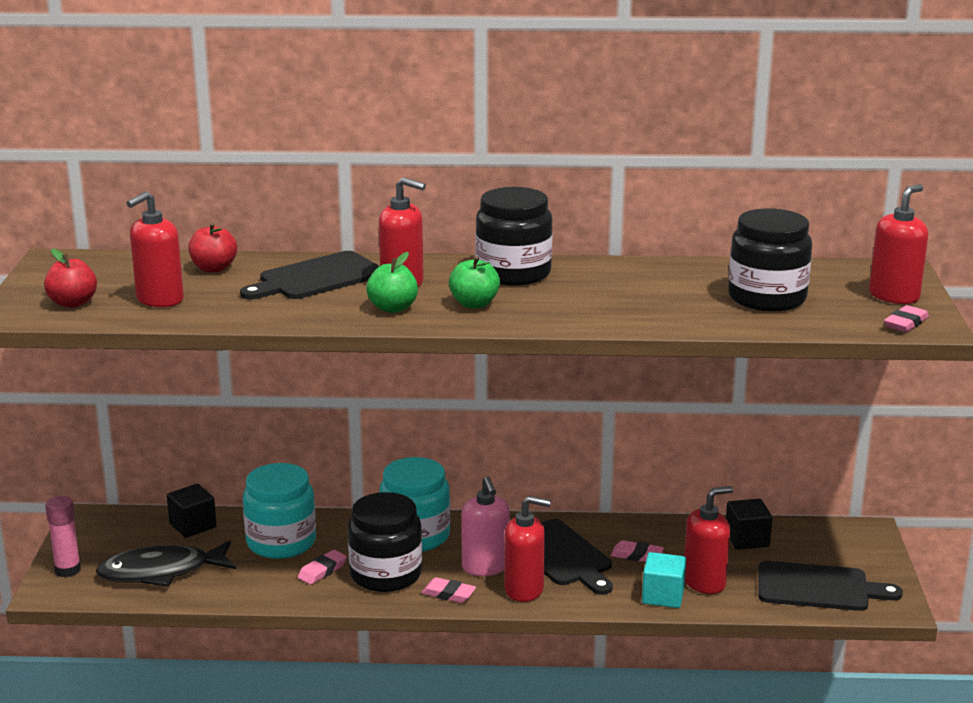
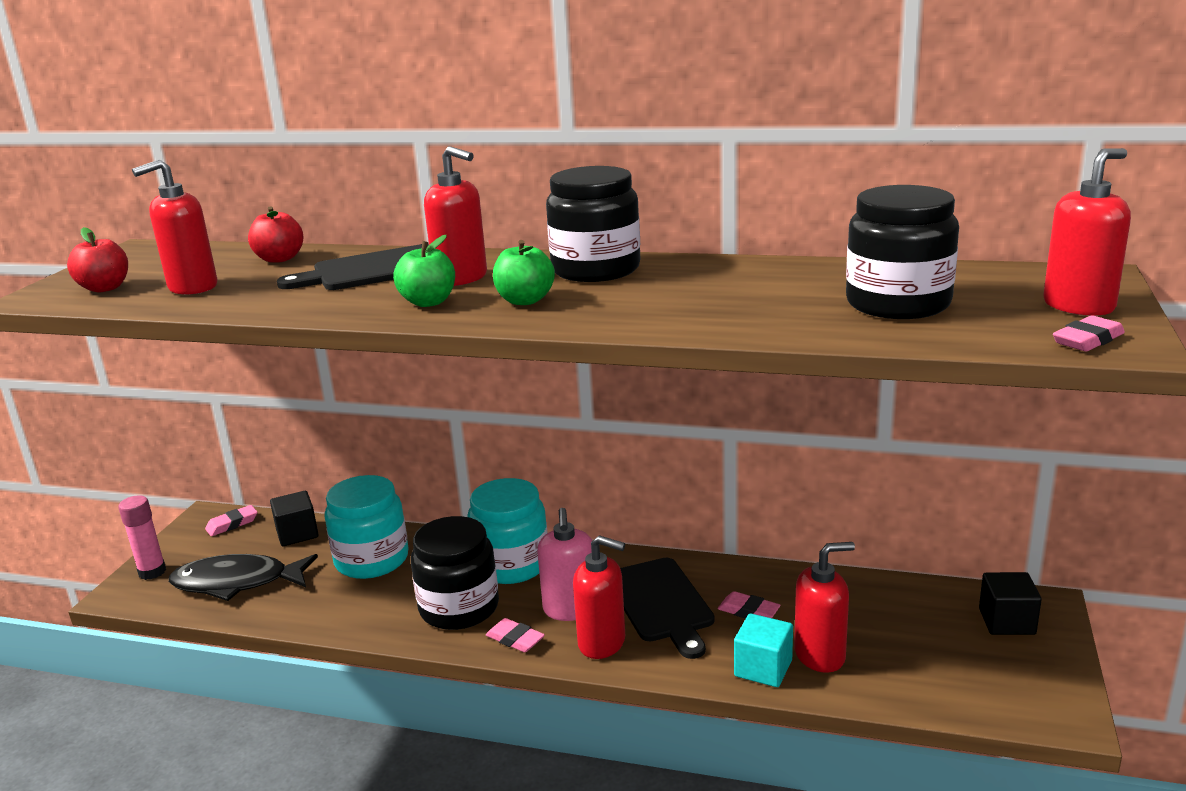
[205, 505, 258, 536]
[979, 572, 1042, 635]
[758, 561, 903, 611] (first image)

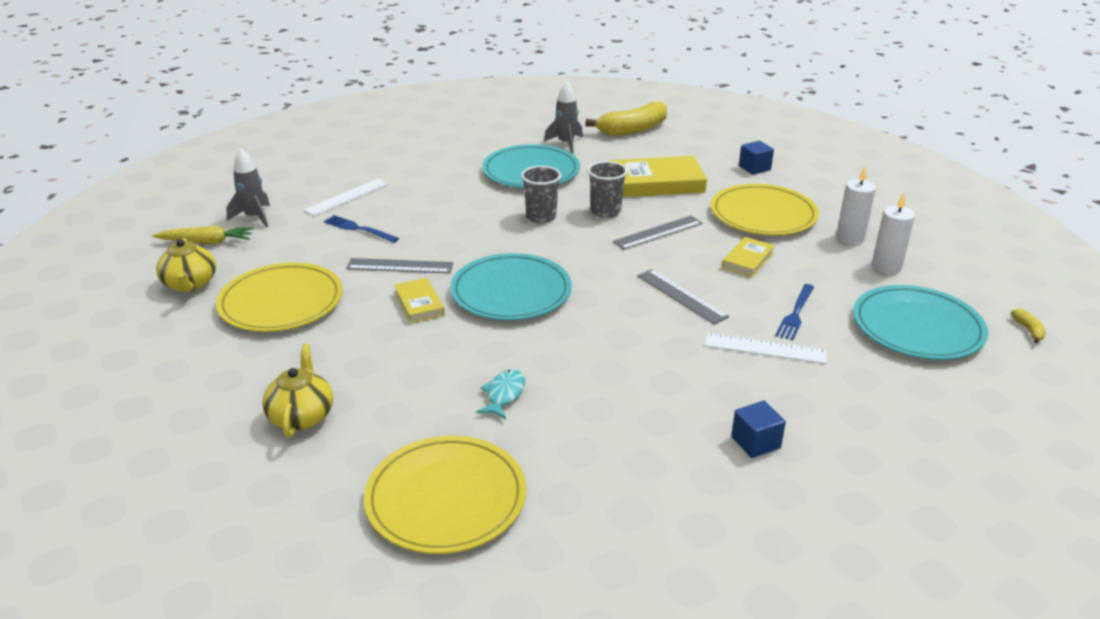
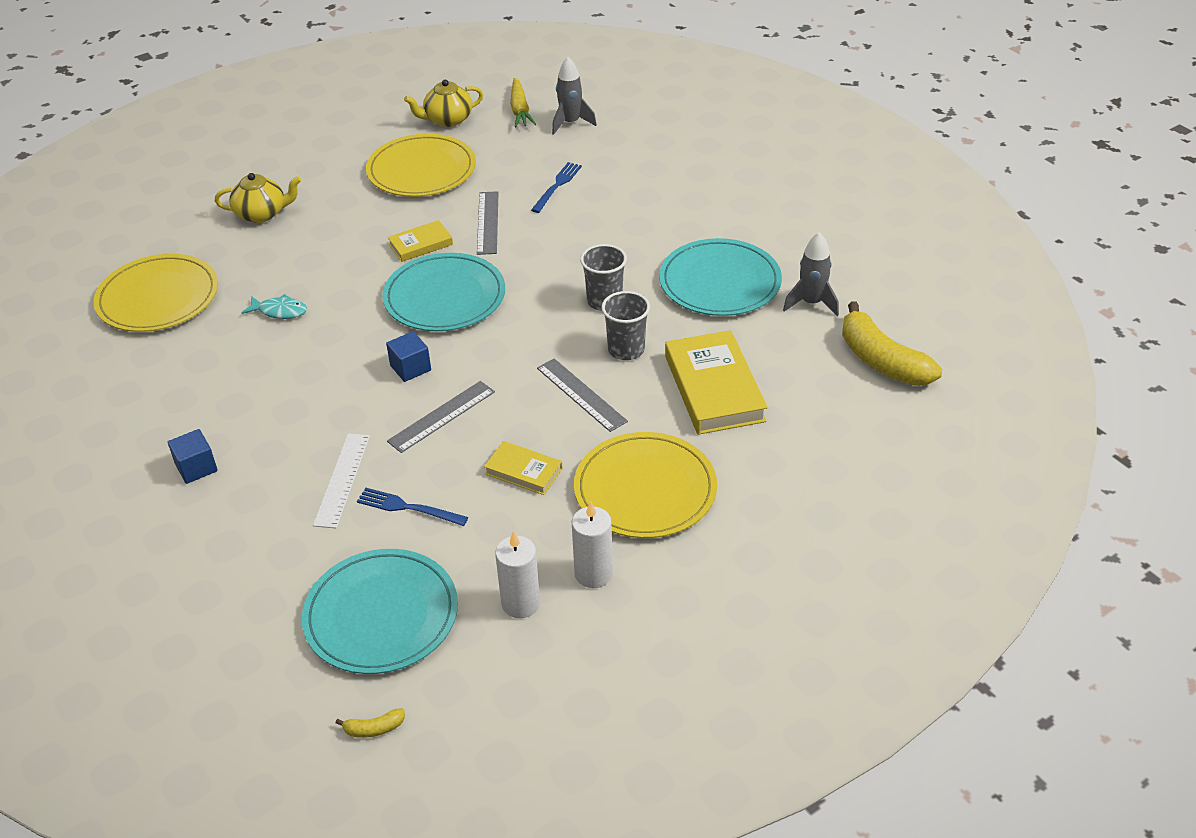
[386, 331, 431, 382]
[304, 179, 389, 216] (first image)

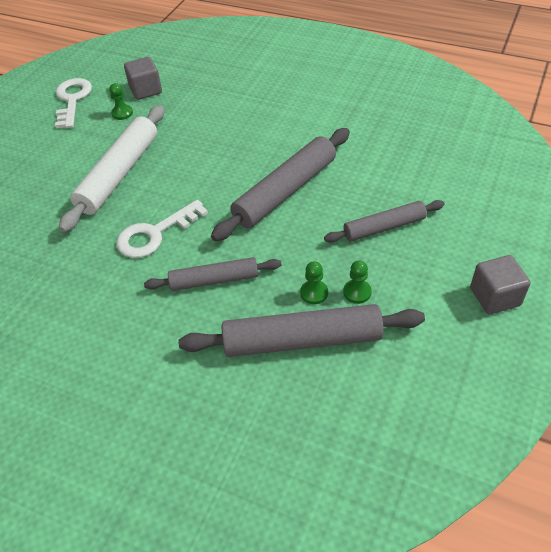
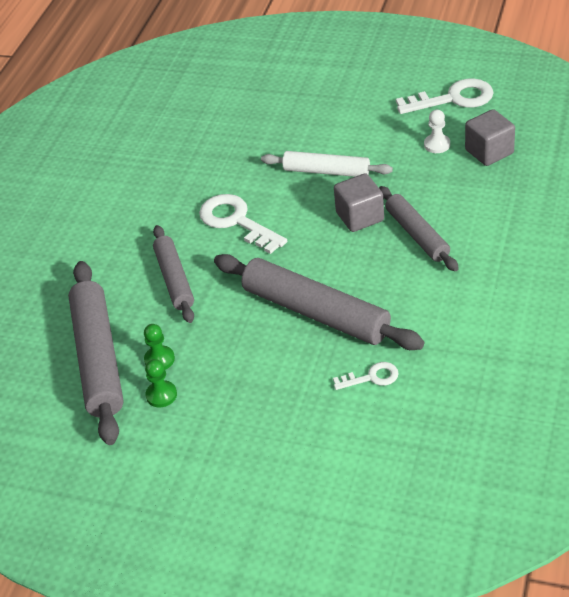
[261, 151, 393, 177]
[333, 362, 399, 390]
[334, 173, 384, 232]
[379, 186, 459, 271]
[424, 110, 450, 153]

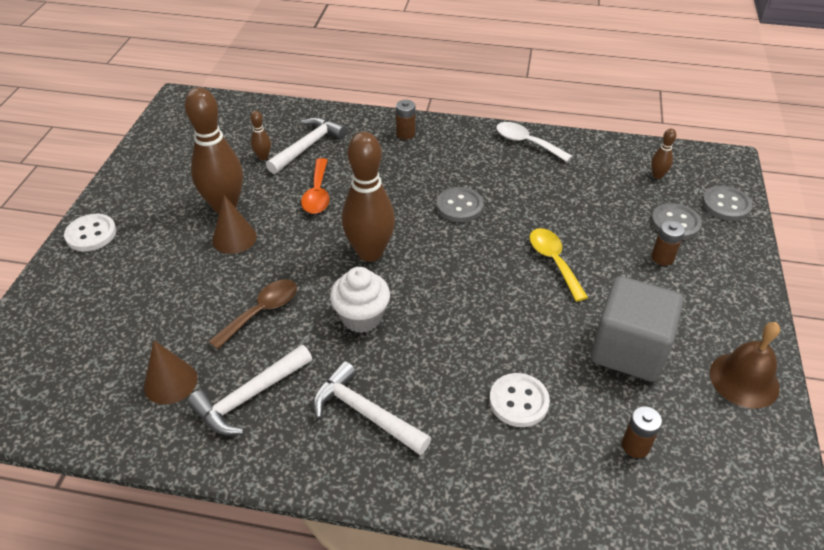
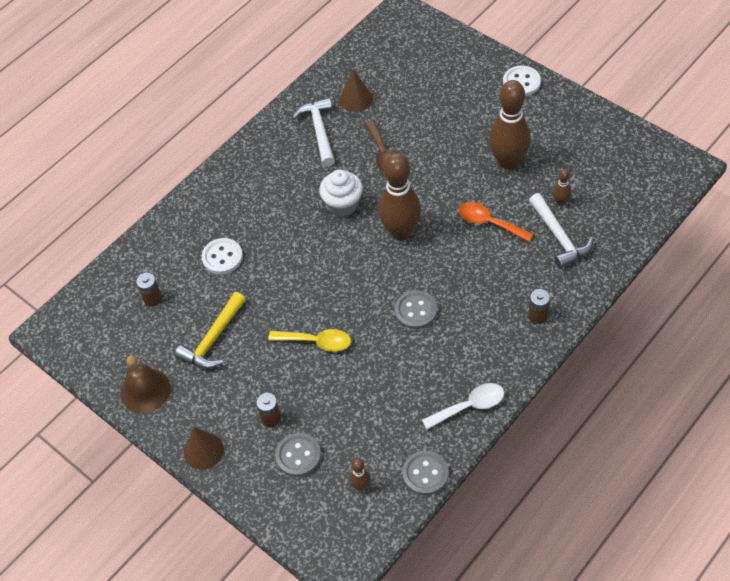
[175, 292, 246, 369]
[184, 427, 224, 470]
[402, 450, 449, 495]
[313, 361, 431, 455] (first image)

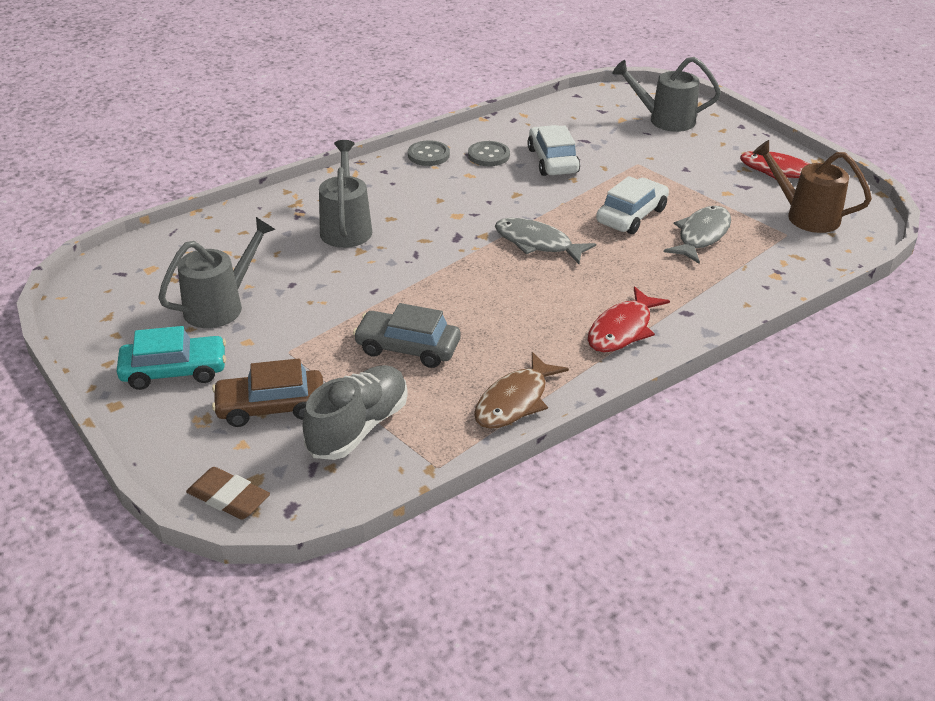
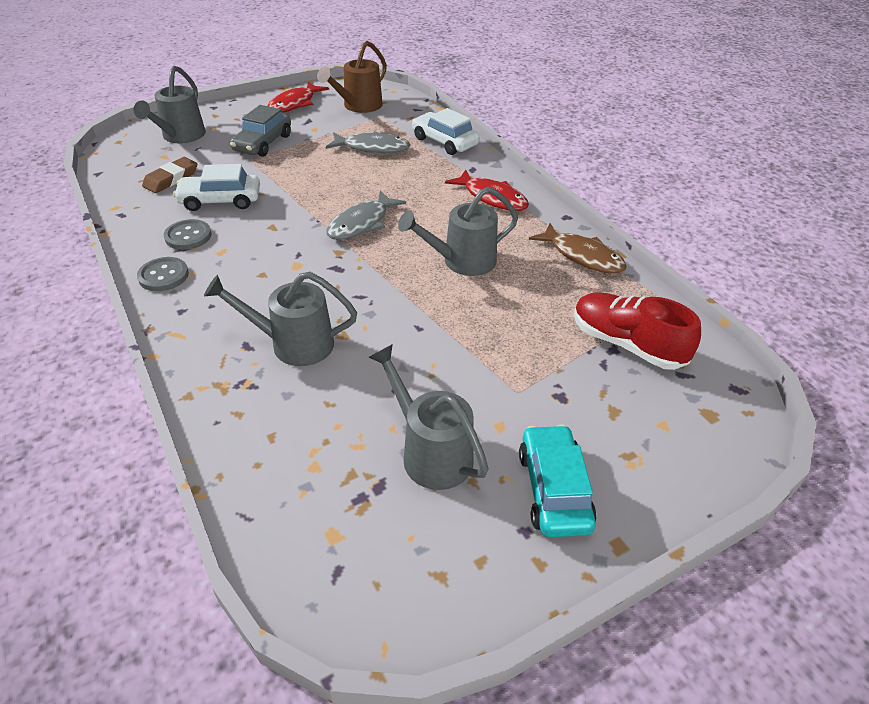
[142, 157, 197, 193]
[230, 105, 291, 157]
[326, 131, 411, 154]
[398, 187, 518, 276]
[412, 108, 479, 155]
[574, 292, 701, 370]
[212, 359, 323, 427] (first image)

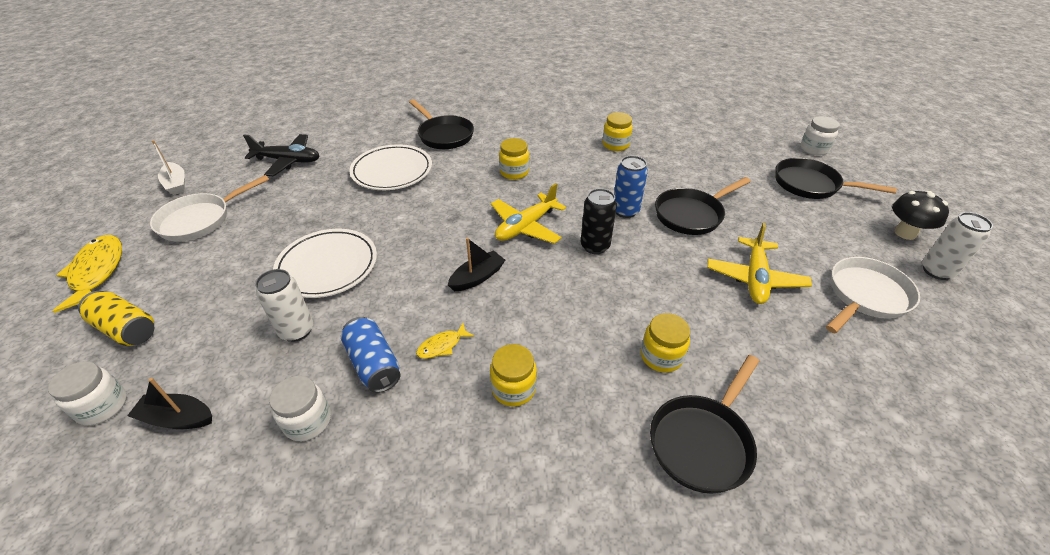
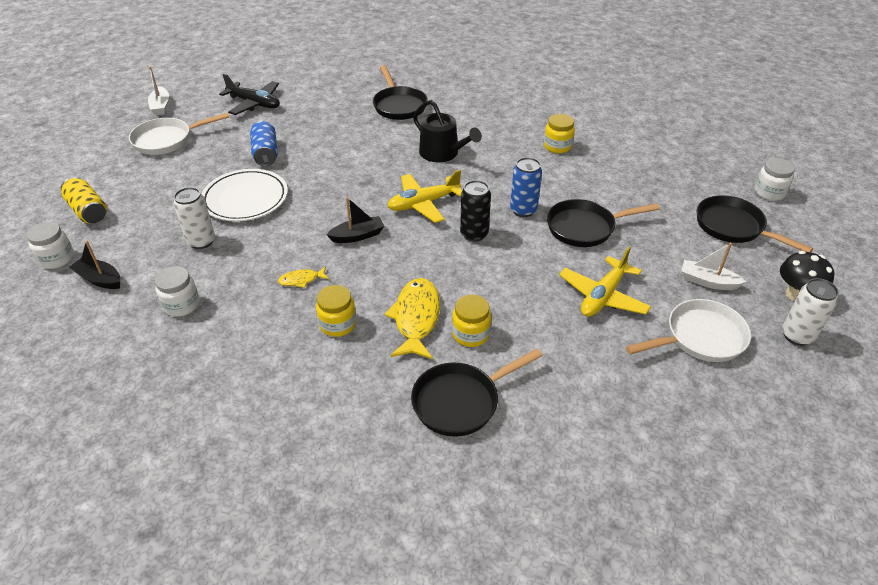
[250, 121, 278, 166]
[385, 278, 440, 359]
[413, 100, 482, 162]
[681, 243, 746, 290]
[349, 144, 432, 190] (first image)

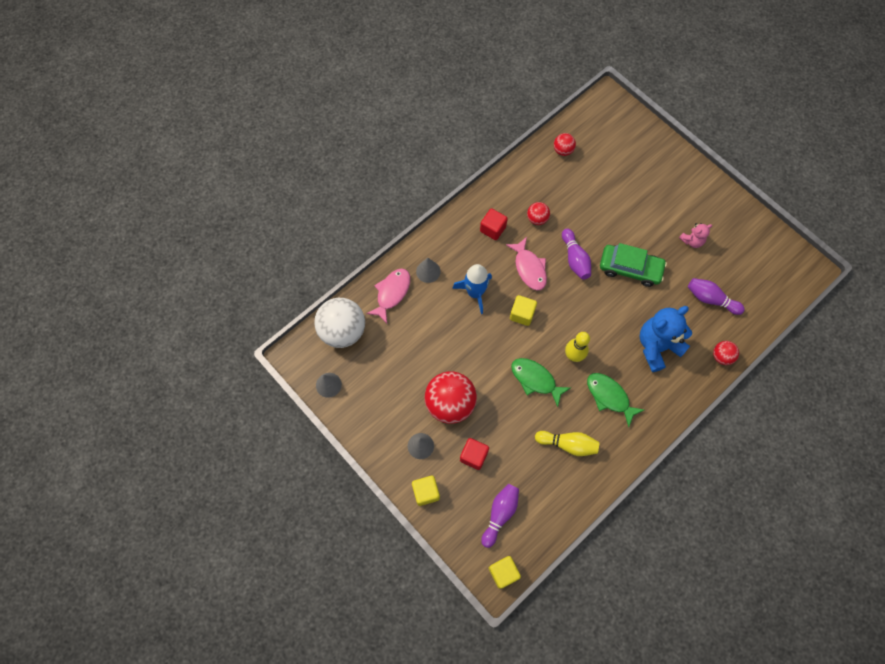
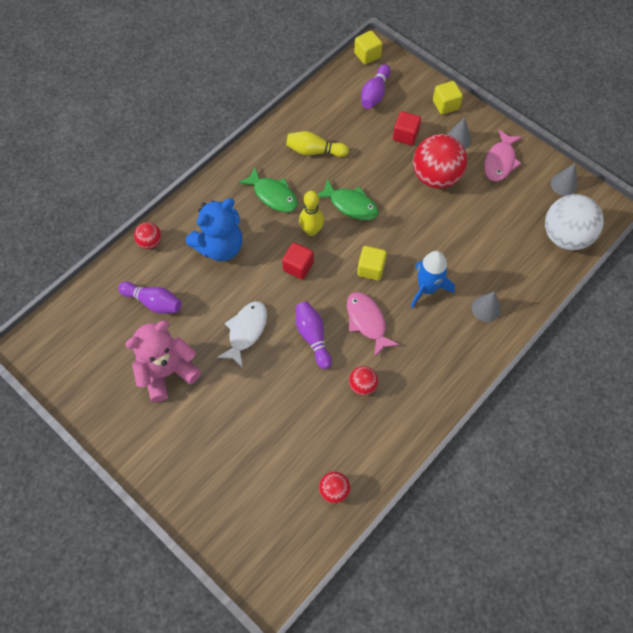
[125, 320, 201, 402]
[217, 301, 267, 368]
[282, 243, 314, 279]
[484, 129, 522, 182]

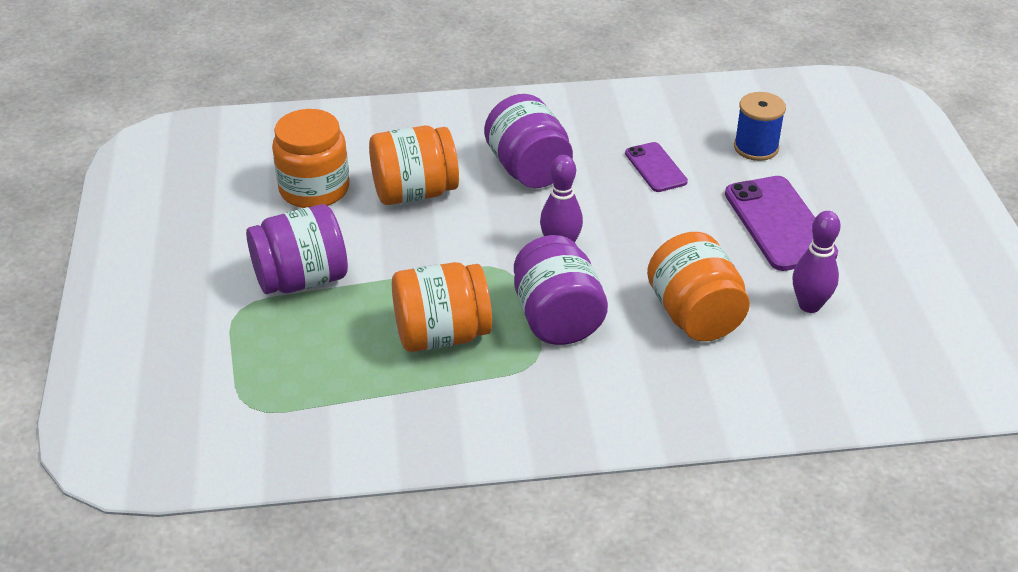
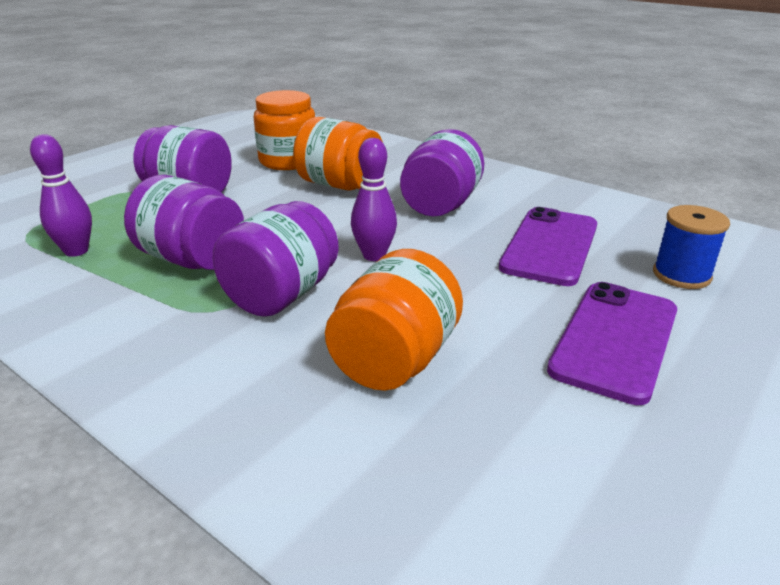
[30, 134, 92, 257]
[124, 175, 244, 270]
[499, 207, 597, 286]

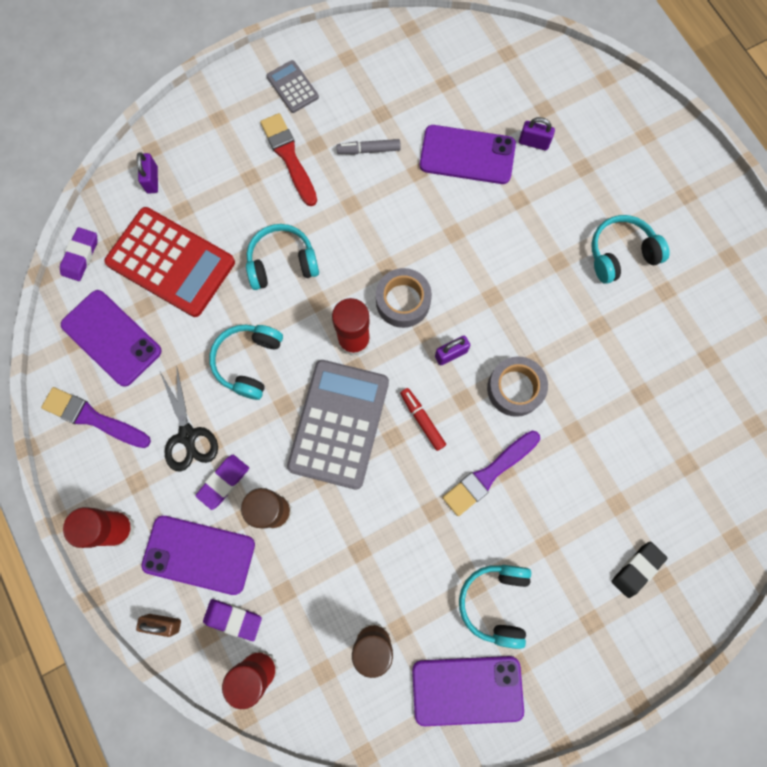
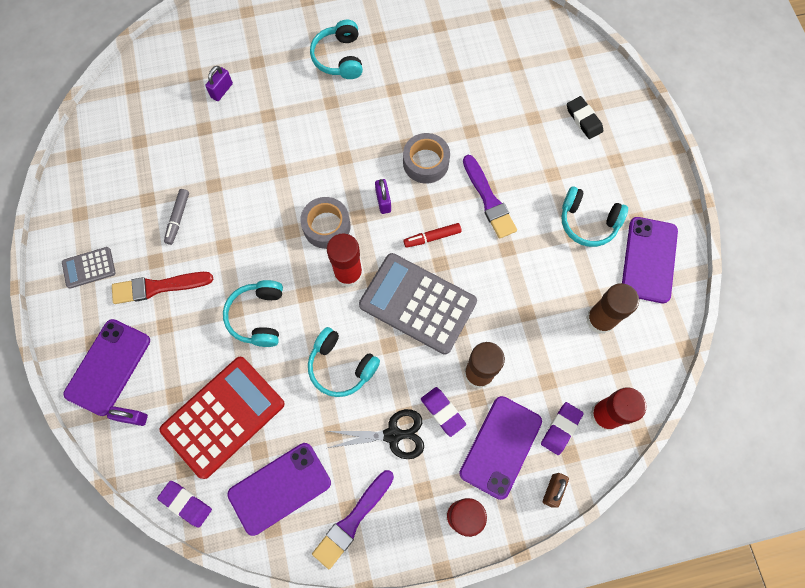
[64, 319, 150, 416]

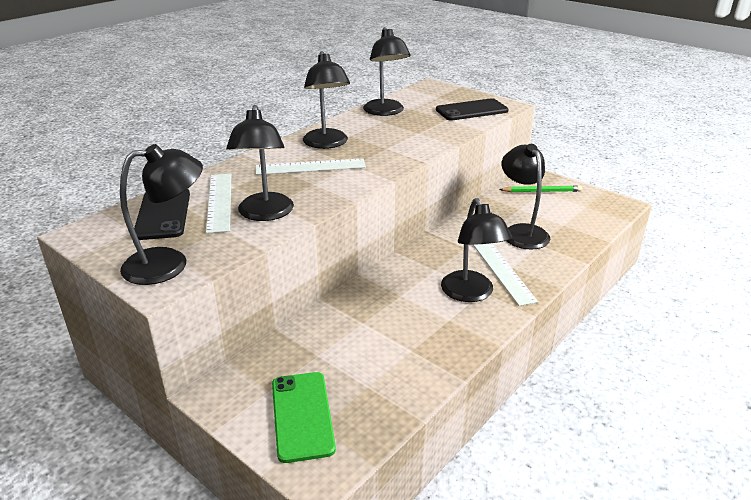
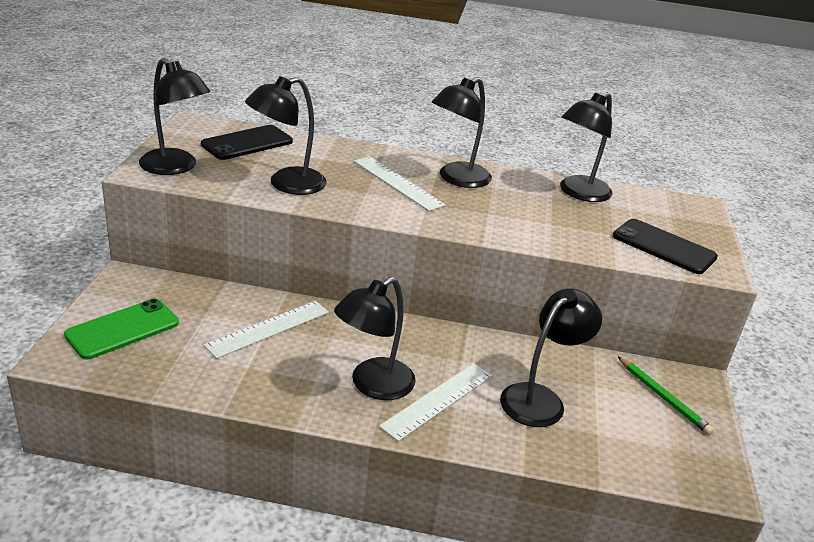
[204, 301, 329, 359]

